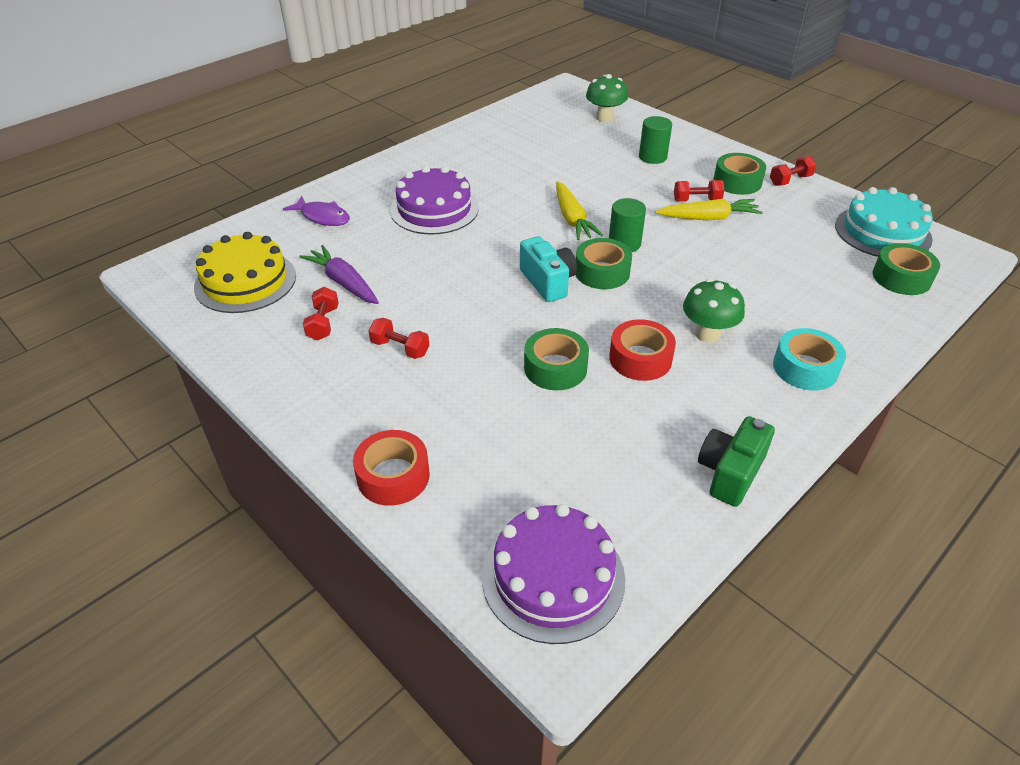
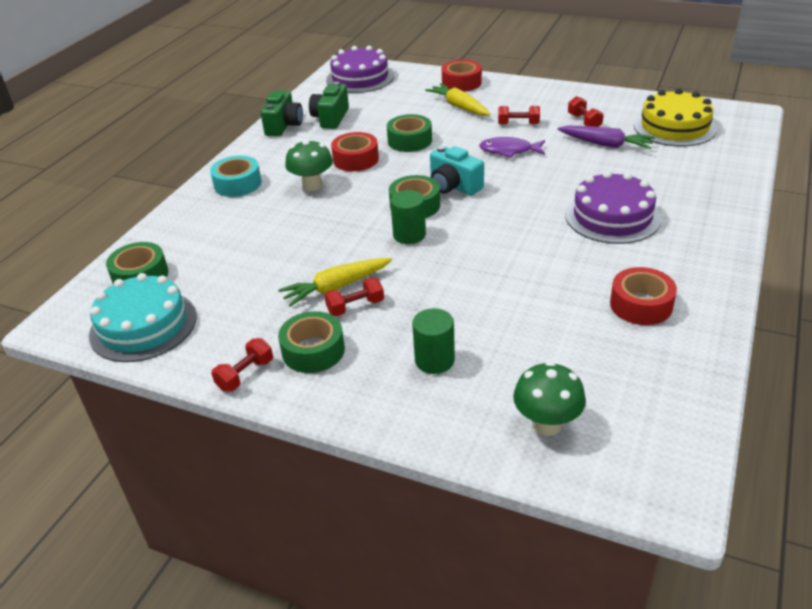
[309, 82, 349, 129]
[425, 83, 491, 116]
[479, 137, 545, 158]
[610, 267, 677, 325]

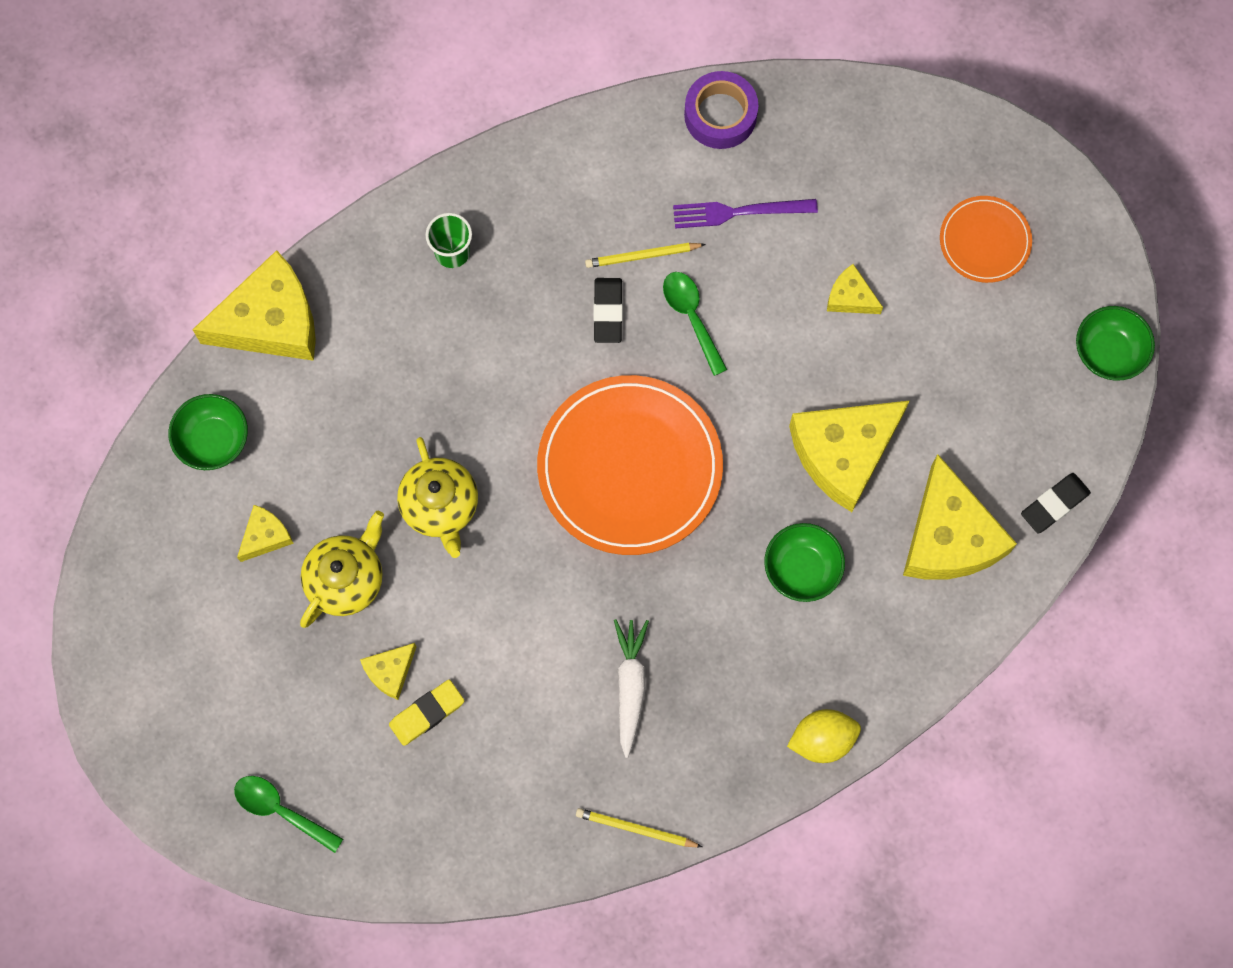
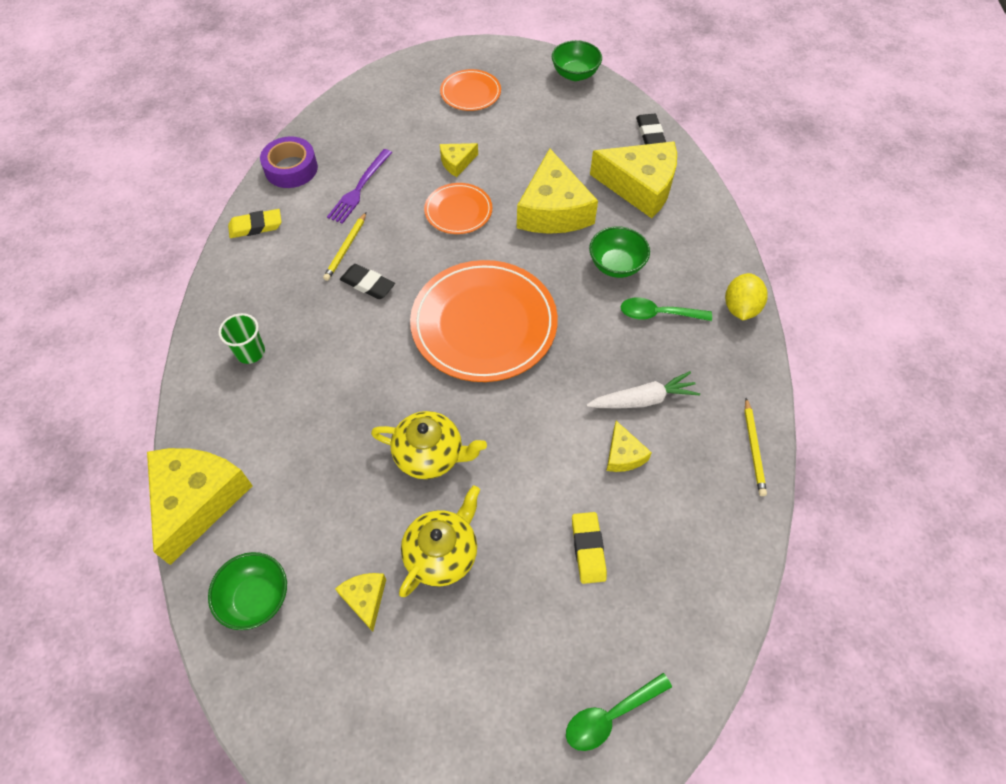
[228, 209, 282, 238]
[399, 485, 480, 597]
[424, 183, 492, 234]
[586, 371, 700, 408]
[607, 421, 652, 472]
[621, 297, 712, 321]
[745, 398, 767, 496]

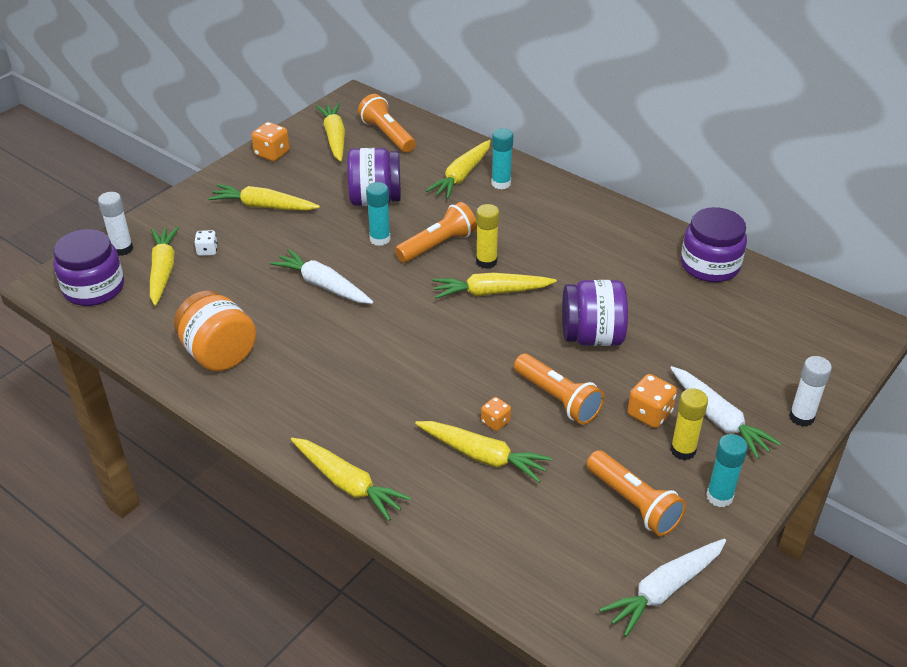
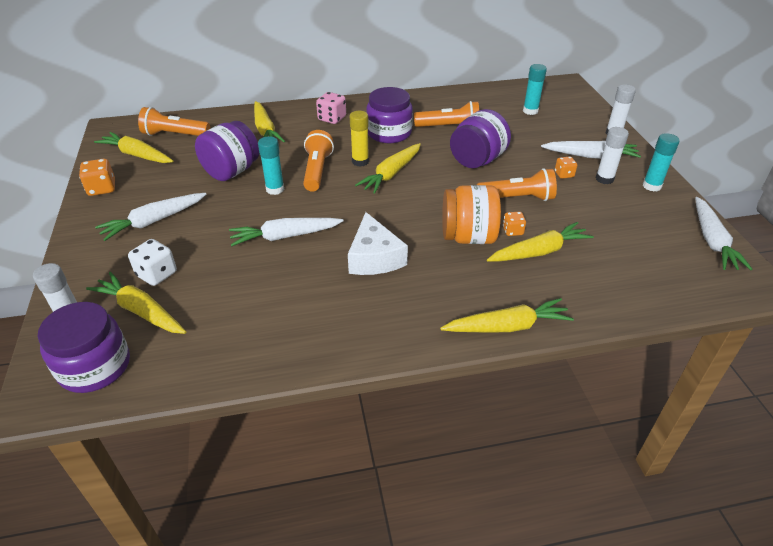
[95, 193, 206, 241]
[128, 239, 177, 286]
[316, 92, 346, 124]
[348, 212, 408, 275]
[366, 87, 413, 143]
[414, 101, 479, 127]
[442, 185, 501, 244]
[523, 64, 547, 115]
[555, 156, 577, 179]
[596, 127, 629, 184]

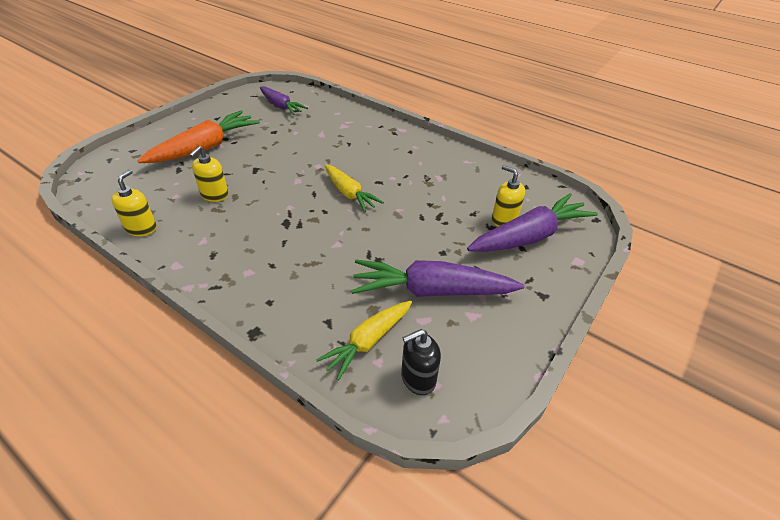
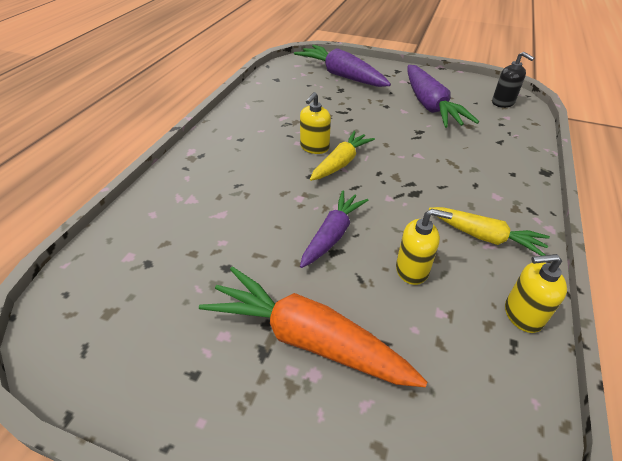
[300, 92, 331, 154]
[300, 190, 368, 268]
[429, 207, 550, 256]

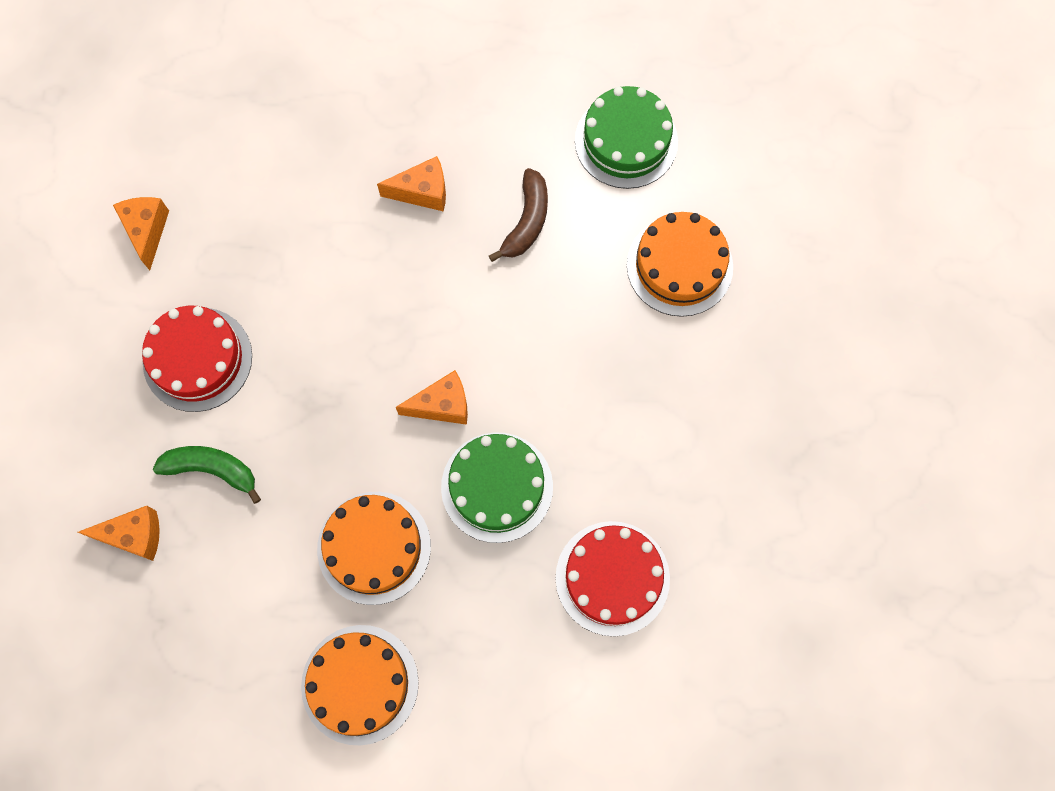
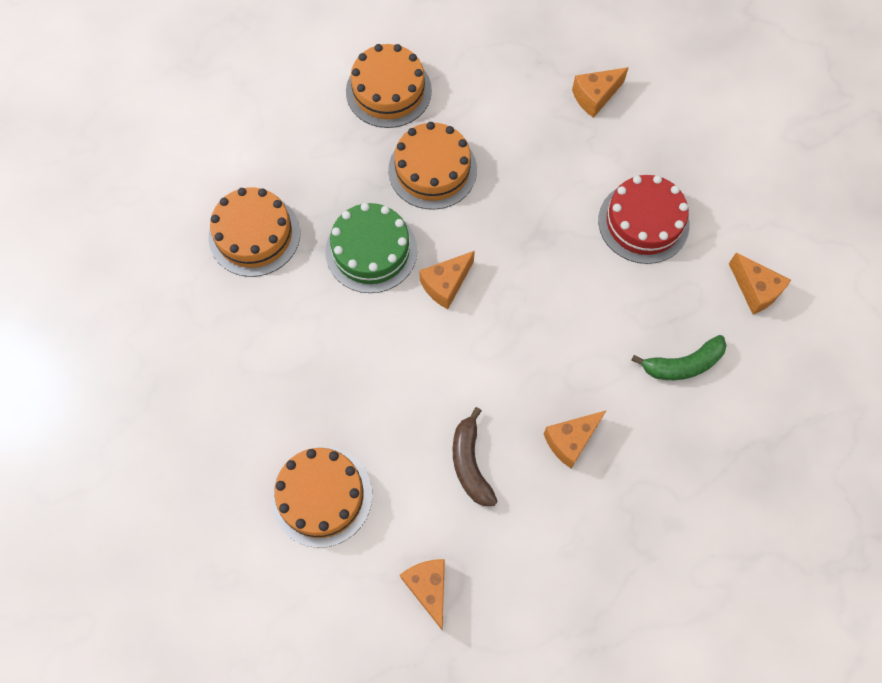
[209, 187, 300, 277]
[400, 559, 445, 631]
[631, 335, 727, 380]

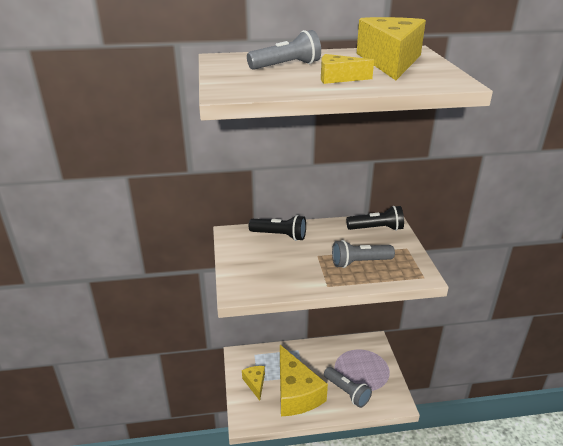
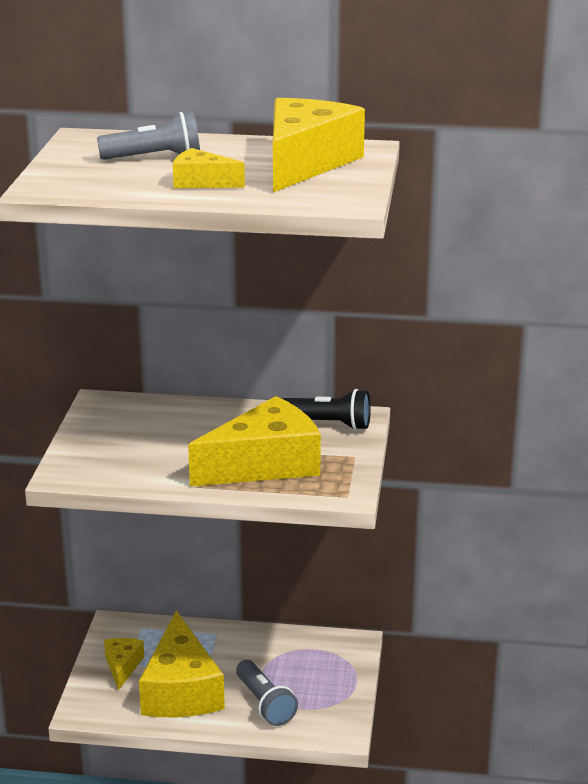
[188, 396, 321, 486]
[249, 215, 306, 241] (first image)

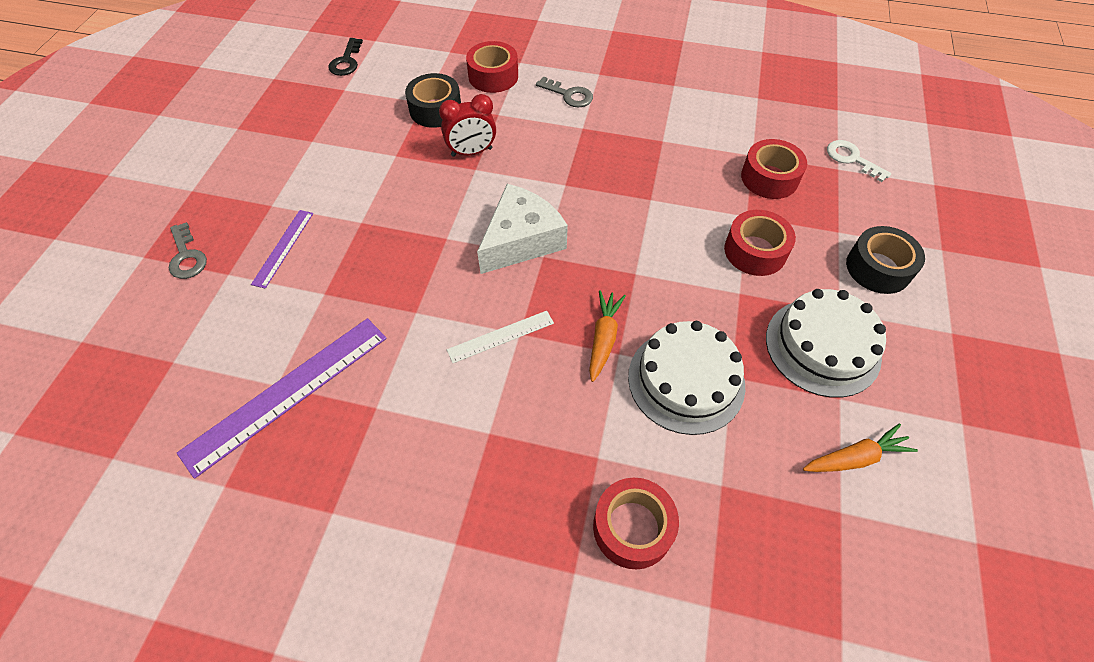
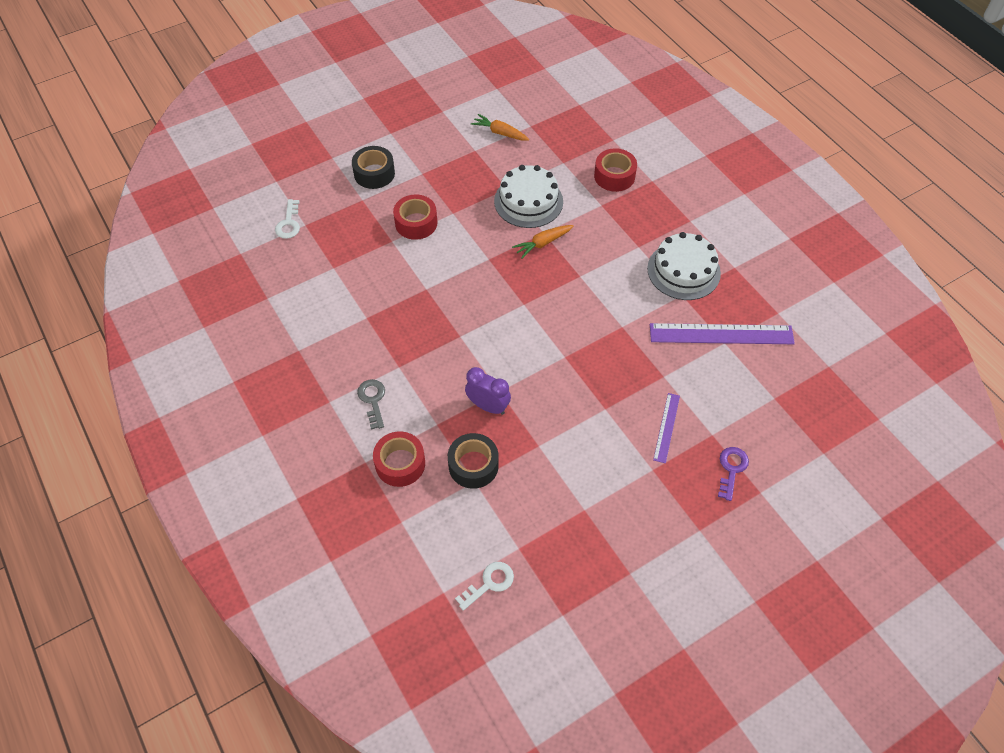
[455, 562, 514, 611]
[465, 367, 511, 415]
[647, 232, 721, 300]
[653, 393, 680, 463]
[718, 447, 749, 501]
[447, 311, 554, 363] (first image)
[477, 184, 568, 274] (first image)
[741, 139, 807, 199] (first image)

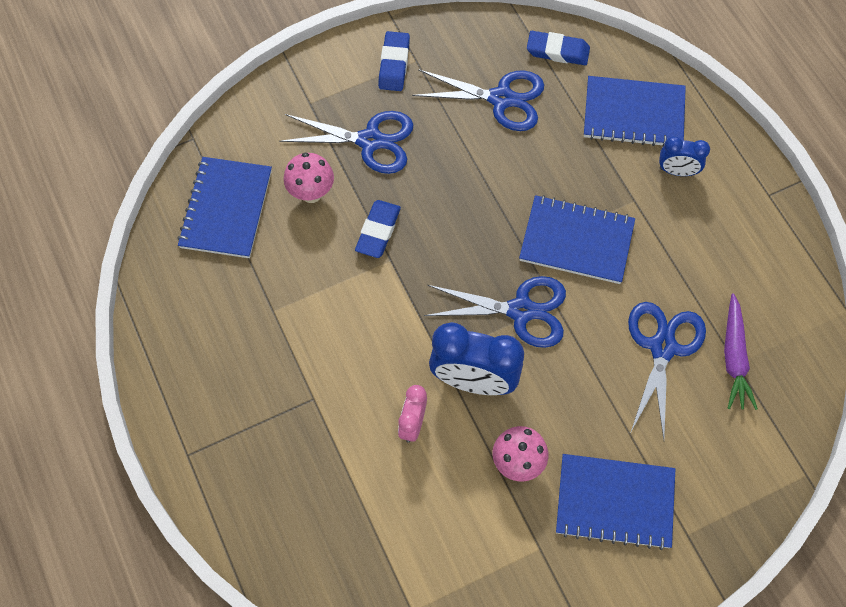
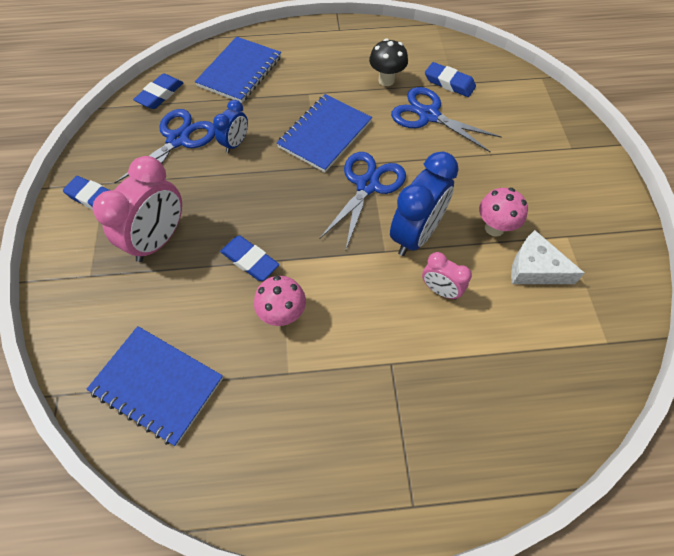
[92, 156, 182, 262]
[213, 100, 248, 153]
[254, 276, 306, 326]
[369, 39, 408, 86]
[425, 62, 476, 97]
[511, 230, 585, 284]
[556, 454, 675, 550] (first image)

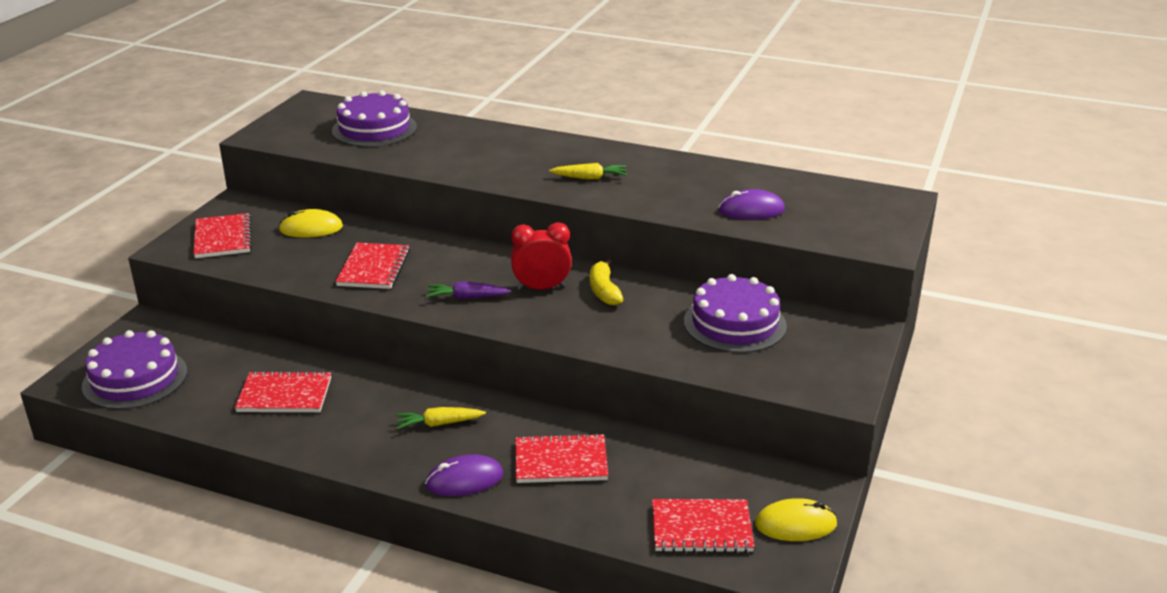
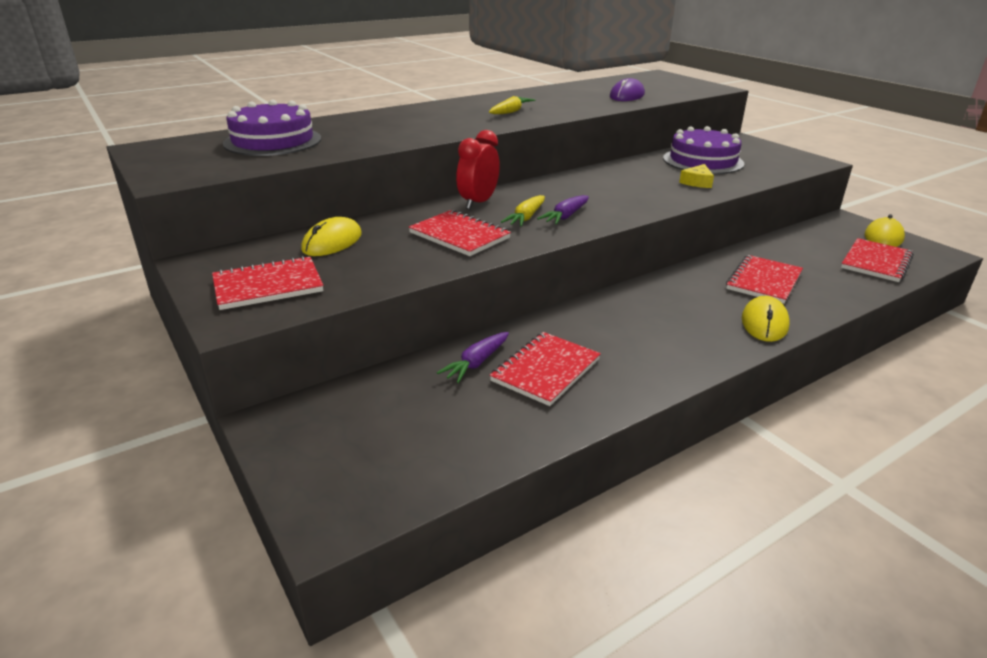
[212, 256, 324, 310]
[437, 332, 509, 383]
[456, 130, 500, 209]
[501, 195, 545, 227]
[679, 164, 714, 188]
[742, 296, 790, 342]
[82, 330, 187, 409] (first image)
[590, 259, 624, 305] (first image)

